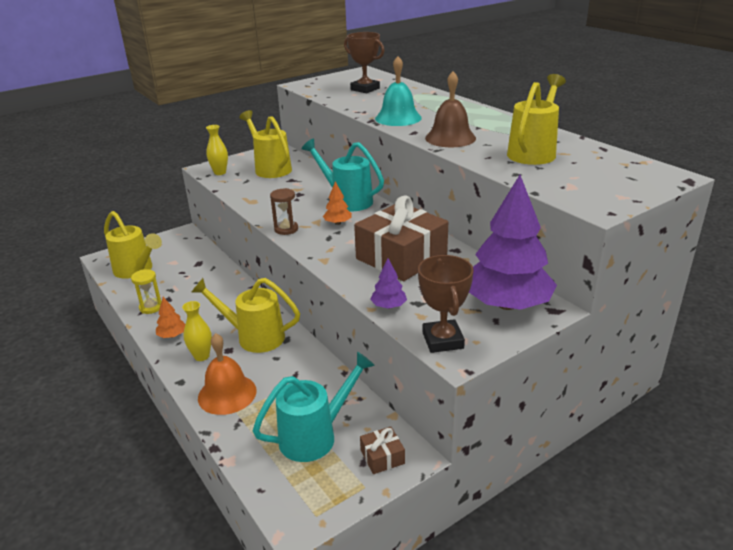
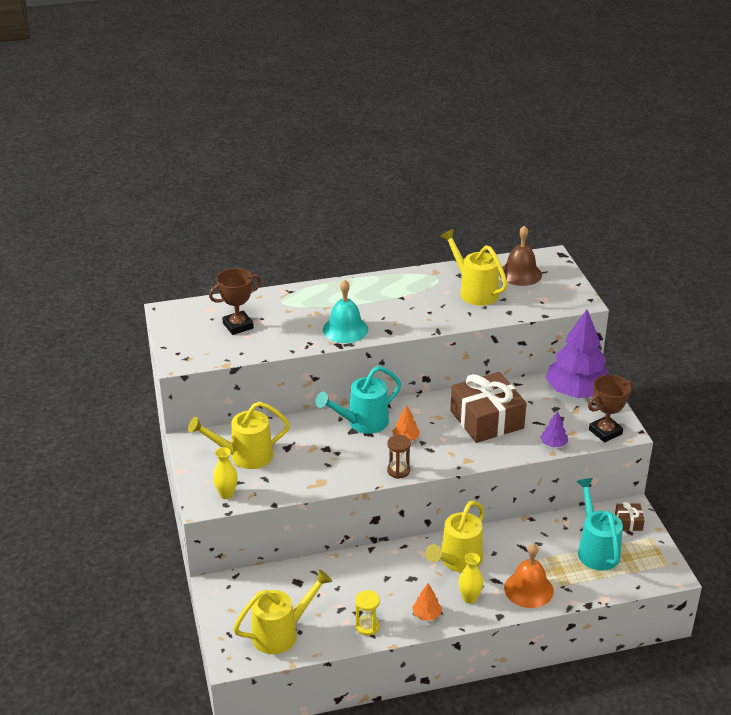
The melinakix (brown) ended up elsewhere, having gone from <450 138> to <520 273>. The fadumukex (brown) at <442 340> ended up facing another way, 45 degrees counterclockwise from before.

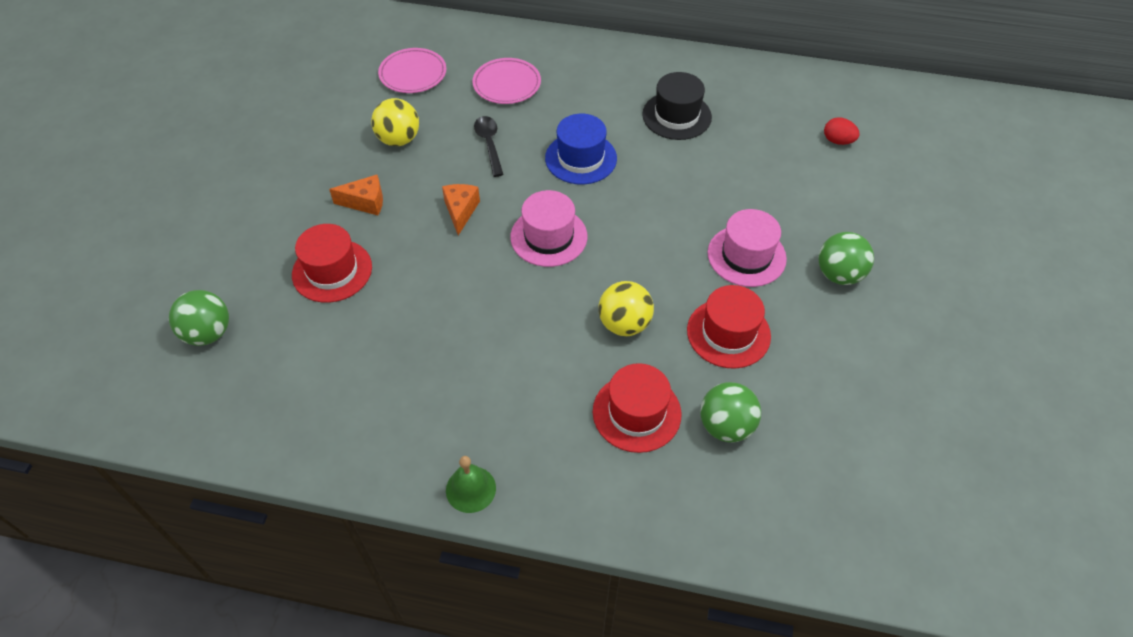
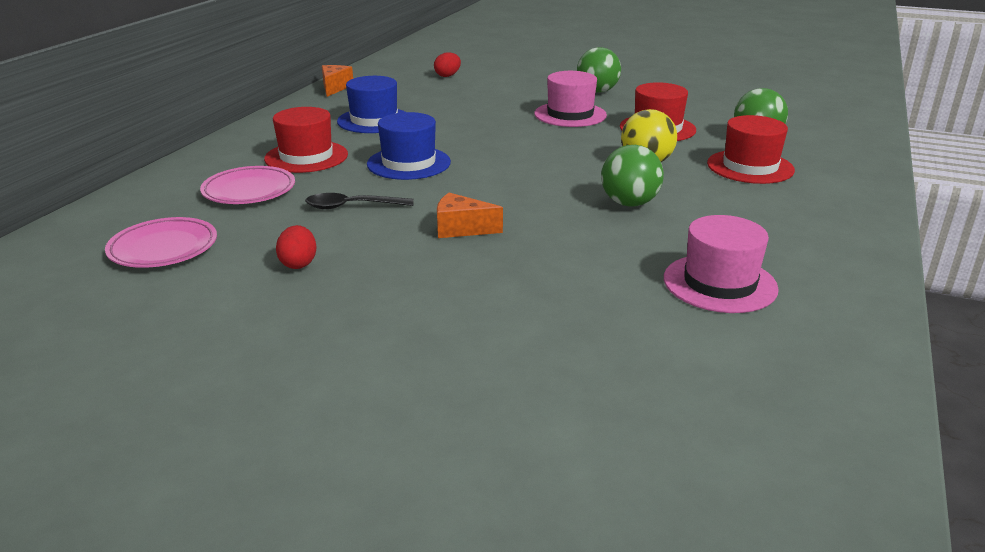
What was the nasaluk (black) at <676 116> turned into the nasaluk (blue) at <374 120>. Where the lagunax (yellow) stood at <399 139>, the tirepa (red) came to stand at <298 263>. The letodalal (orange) ended up elsewhere, having gone from <365 202> to <335 88>. The nasaluk (pink) ended up elsewhere, having gone from <549 237> to <719 283>. The nasaluk (red) ended up elsewhere, having gone from <332 271> to <306 157>. The lagunax (green) ended up elsewhere, having gone from <208 333> to <629 203>. The second view lost the melinakix (green) at <470 489>.

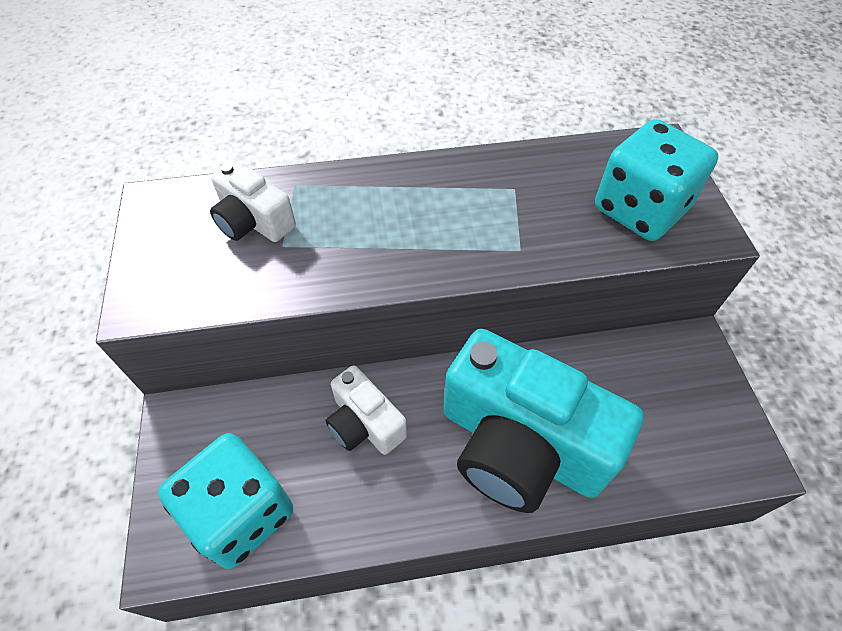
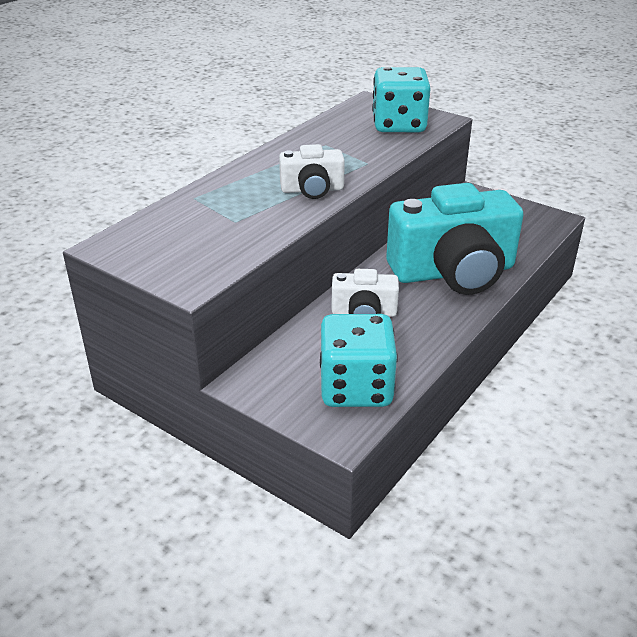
The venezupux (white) ended up elsewhere, having gone from <254 222> to <312 190>.

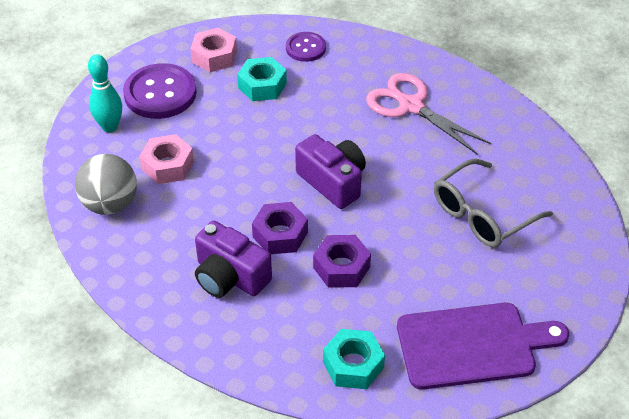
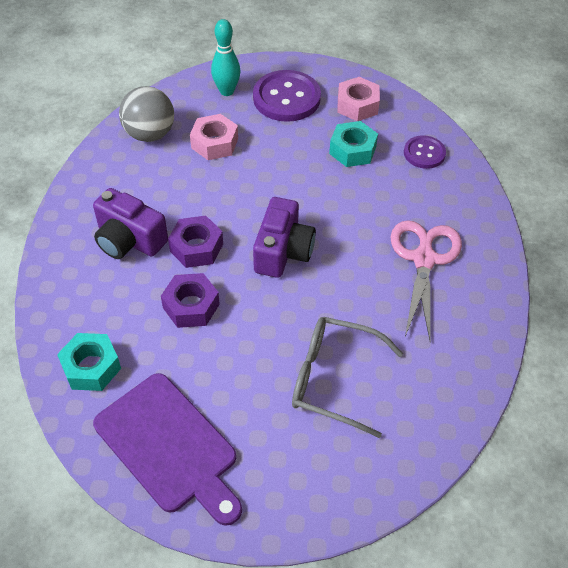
The venezupux (purple) at <230 276> ended up facing another way, 60 degrees counterclockwise from before.

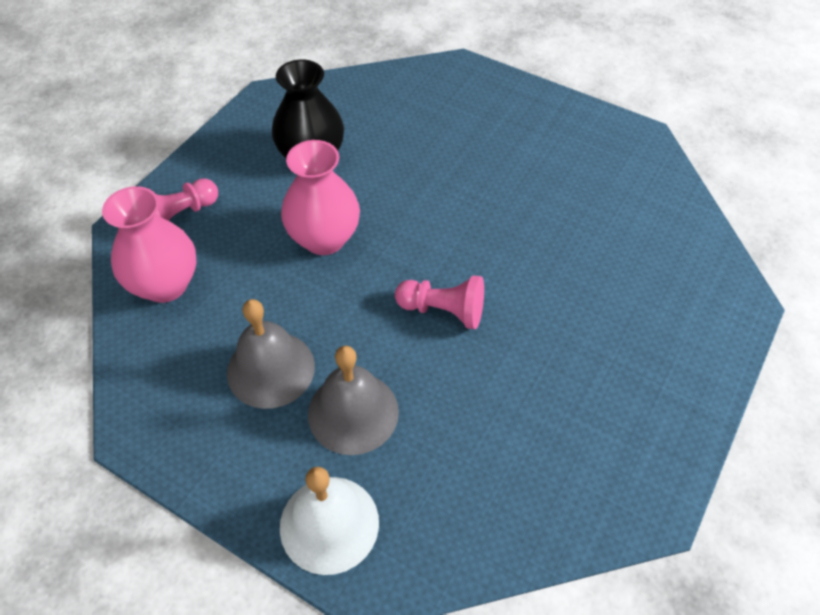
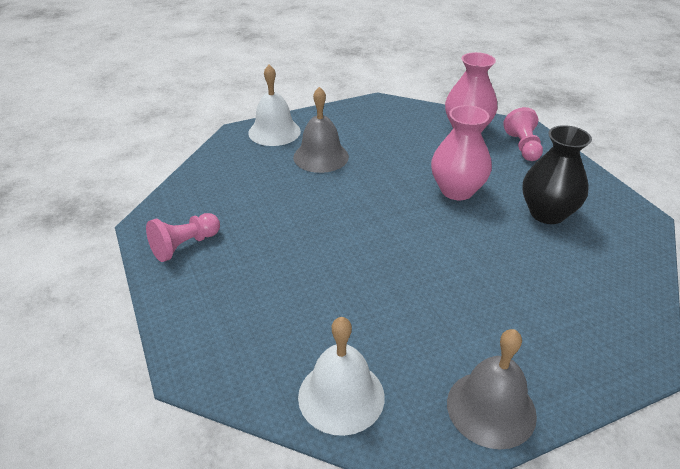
The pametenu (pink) ended up elsewhere, having gone from <443 311> to <185 246>. The melinakix (grey) ended up elsewhere, having gone from <271 369> to <491 408>. The second view gained the melinakix (white) at <341 396>.

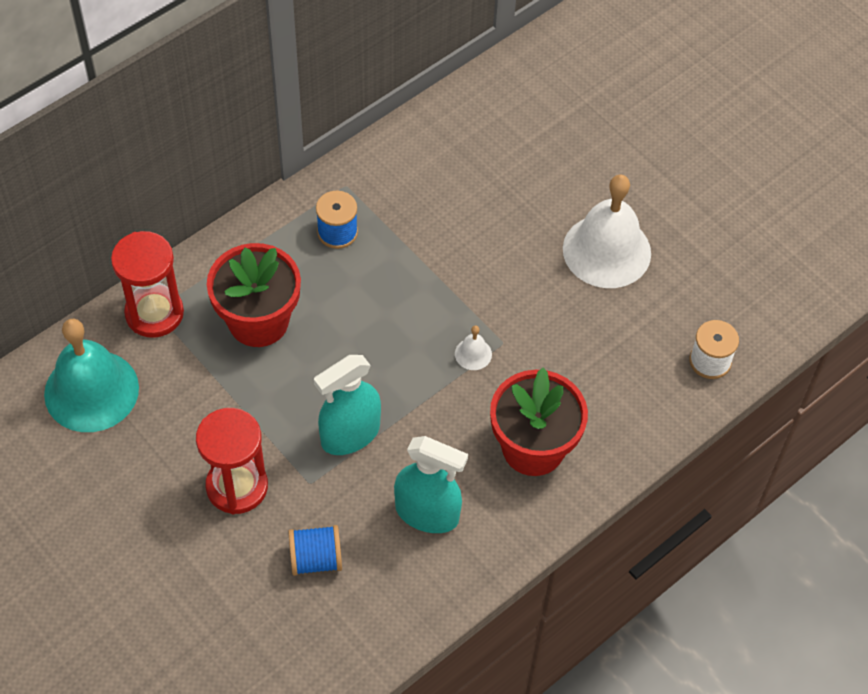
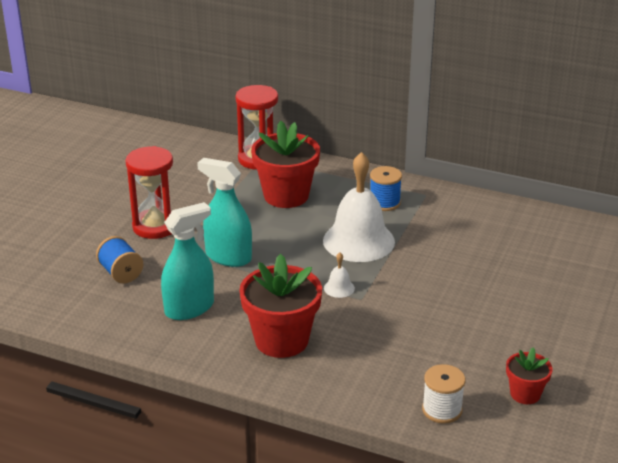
The melinakix (white) ended up elsewhere, having gone from <606 251> to <358 241>. The second view lost the melinakix (turquoise) at <91 391>. The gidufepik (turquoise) at <427 513> ended up facing another way, 120 degrees counterclockwise from before. The second view gained the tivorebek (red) at <525 394>.

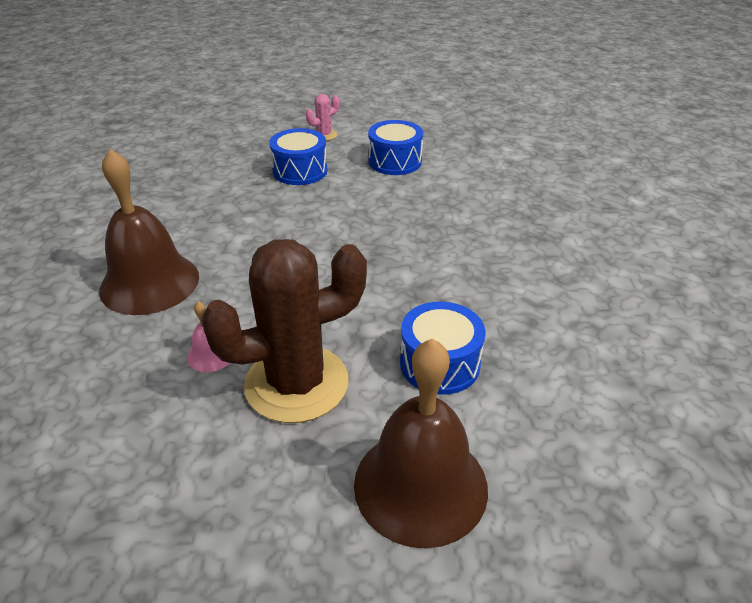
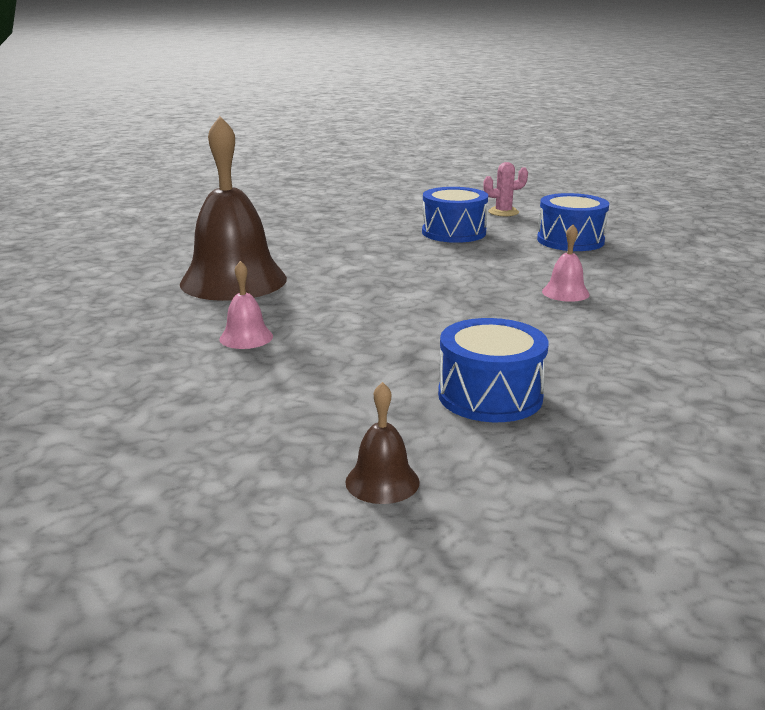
The second view lost the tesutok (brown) at <296 383>. The size of the melinakix (brown) at <420 485> changed by a factor of 0.43. The second view gained the melinakix (pink) at <565 292>.

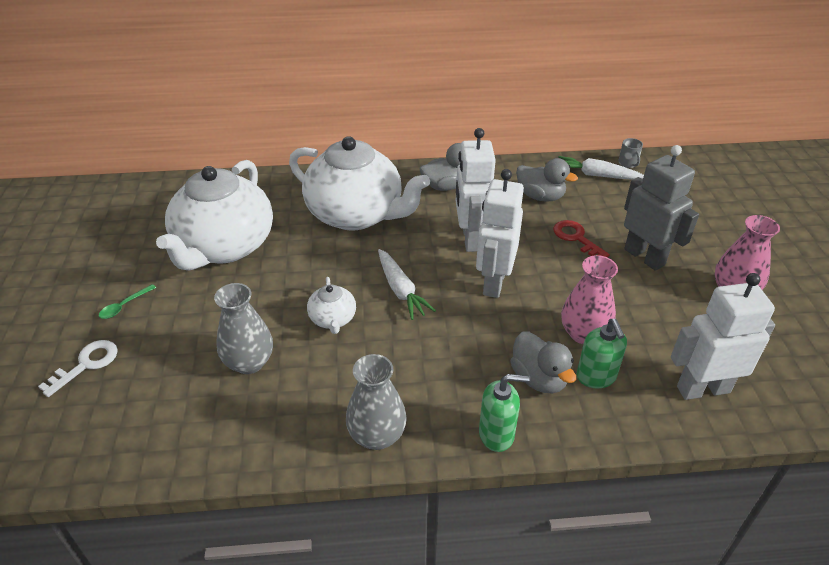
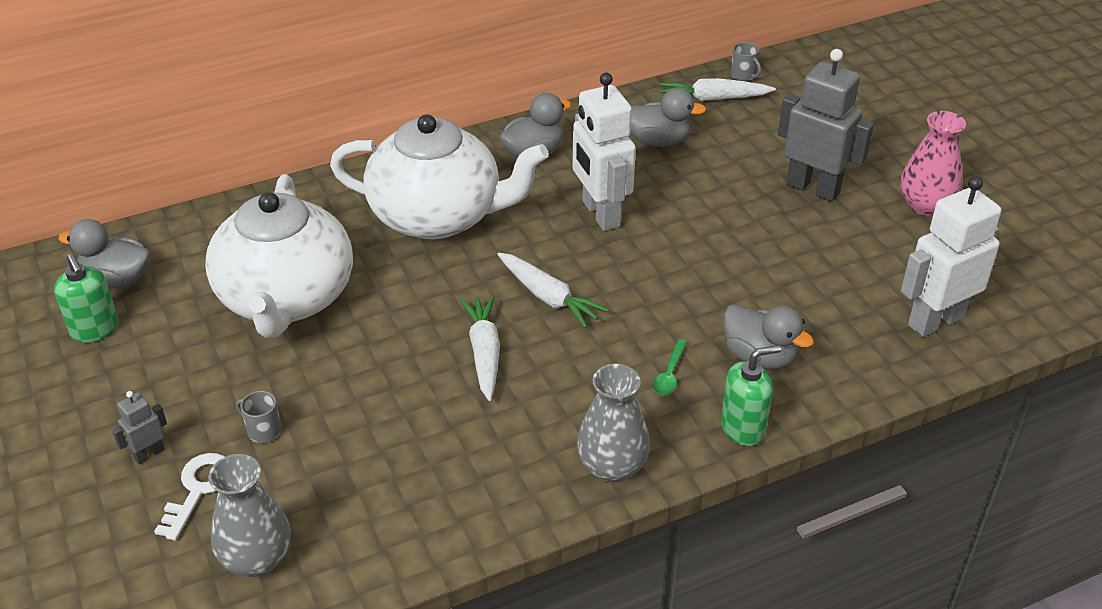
The second view lost the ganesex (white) at <493 282>. The second view lost the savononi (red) at <576 238>. The second view lost the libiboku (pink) at <583 333>. Where the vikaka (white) stood at <333 319>, the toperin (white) came to stand at <484 353>. The libiboku (grey) ended up elsewhere, having gone from <249 362> to <257 559>. The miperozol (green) ended up elsewhere, having gone from <124 306> to <669 374>. The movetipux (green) ended up elsewhere, having gone from <596 377> to <95 330>. The second view gained the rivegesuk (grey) at <117 279>. The second view gained the ganesex (grey) at <149 454>. The second view gained the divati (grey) at <263 430>.

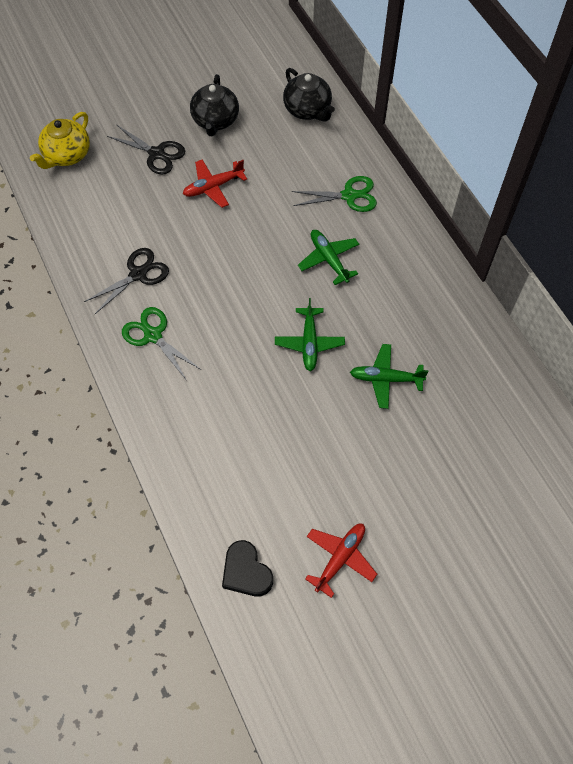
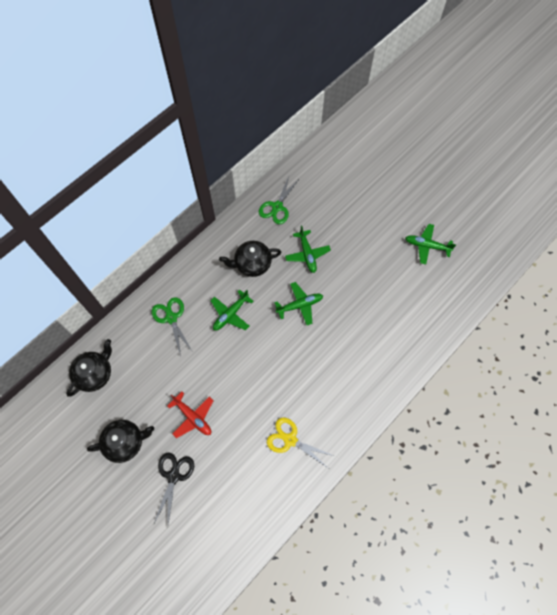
The second view lost the vikaka (yellow) at <67 155>. What was the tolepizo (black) at <138 274> turned into the tolepizo (yellow) at <290 440>. The tolepizo (green) ended up elsewhere, having gone from <153 335> to <277 207>. What was the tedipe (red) at <340 558> turned into the tedipe (green) at <426 246>. The second view lost the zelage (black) at <246 572>. The second view gained the vikaka (black) at <252 264>.

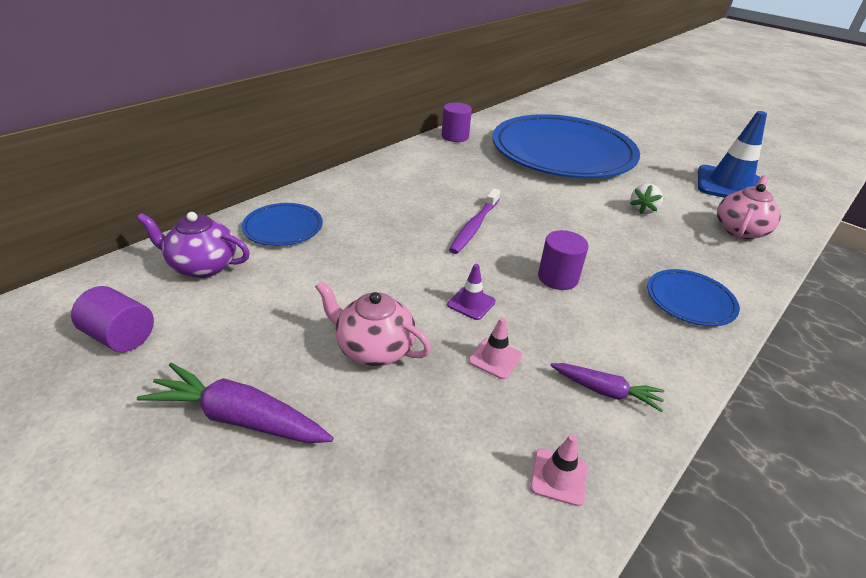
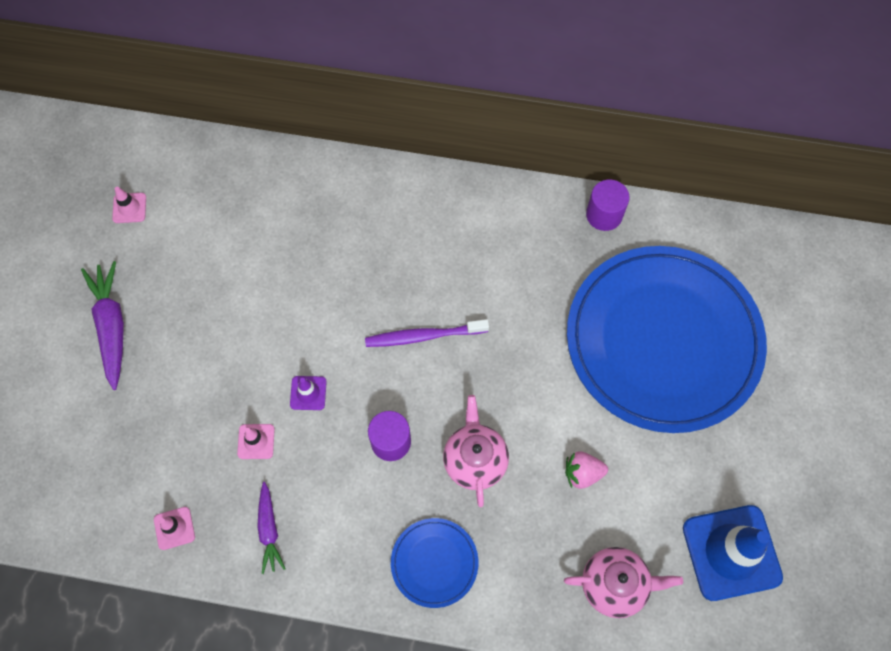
What was the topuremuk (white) at <642 210> turned into the topuremuk (pink) at <582 473>. The second view lost the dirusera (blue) at <283 227>. The second view lost the vikaka (purple) at <202 266>. The vikaka (pink) ended up elsewhere, having gone from <374 349> to <475 460>. Where the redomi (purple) stood at <121 336>, the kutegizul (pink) came to stand at <129 208>.

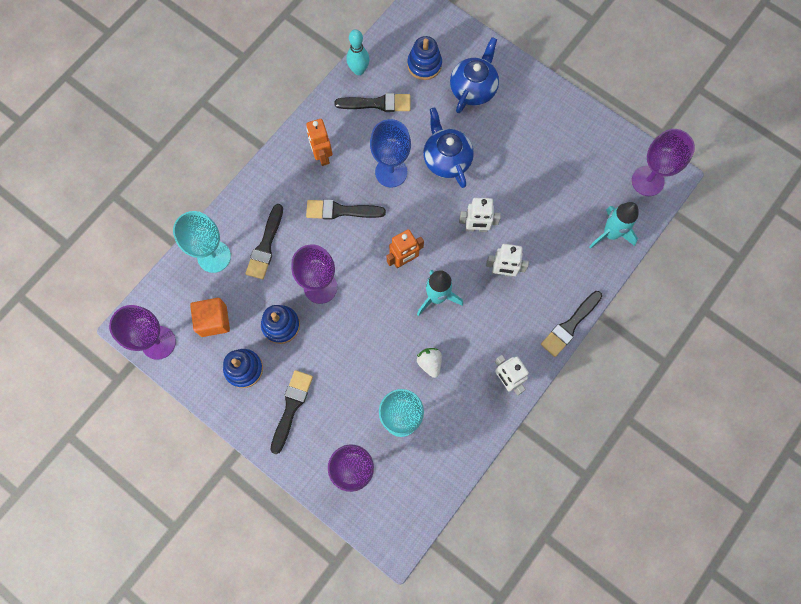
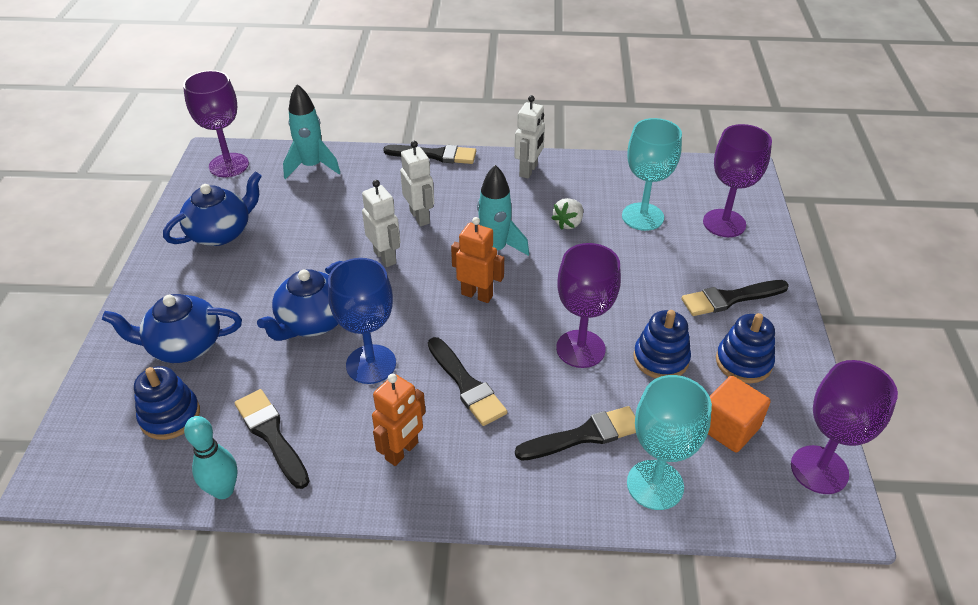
The second view gained the vikaka (blue) at <221 232>.

